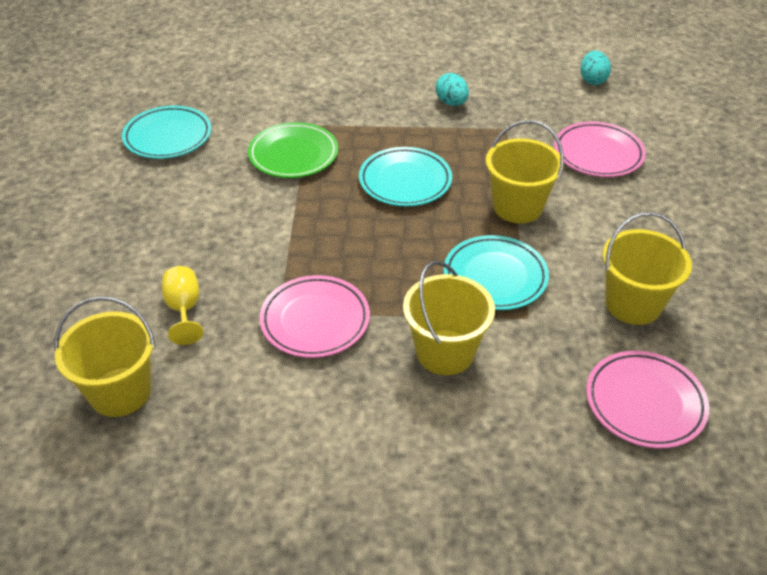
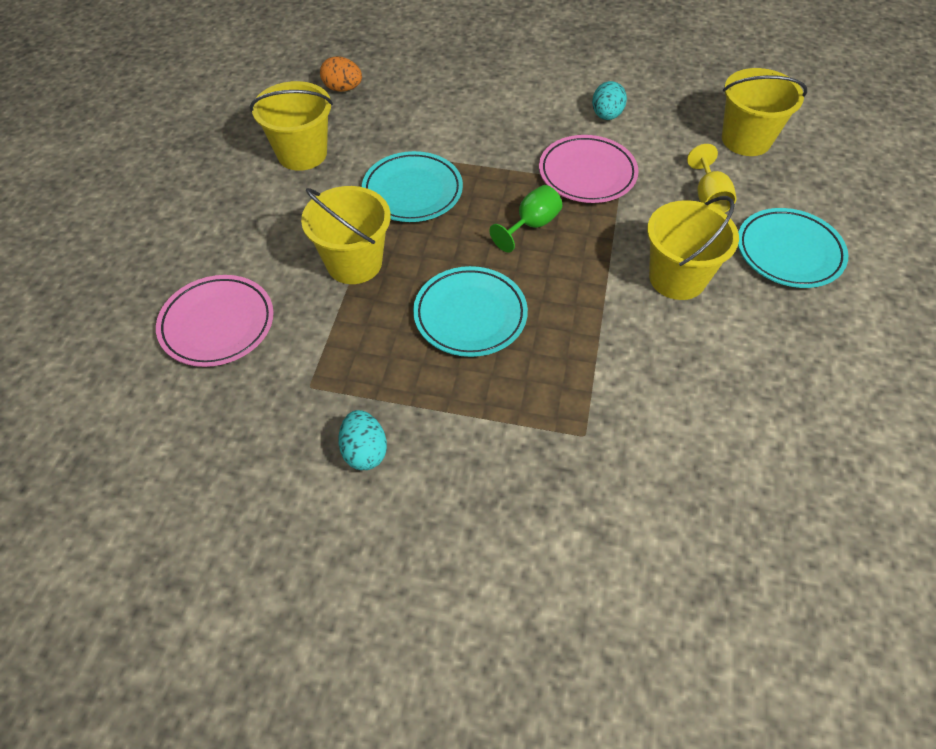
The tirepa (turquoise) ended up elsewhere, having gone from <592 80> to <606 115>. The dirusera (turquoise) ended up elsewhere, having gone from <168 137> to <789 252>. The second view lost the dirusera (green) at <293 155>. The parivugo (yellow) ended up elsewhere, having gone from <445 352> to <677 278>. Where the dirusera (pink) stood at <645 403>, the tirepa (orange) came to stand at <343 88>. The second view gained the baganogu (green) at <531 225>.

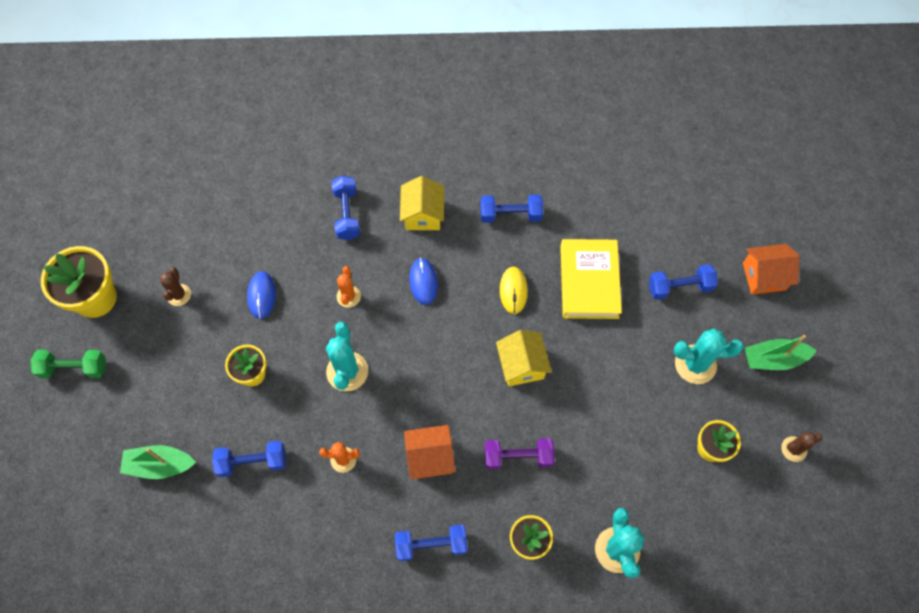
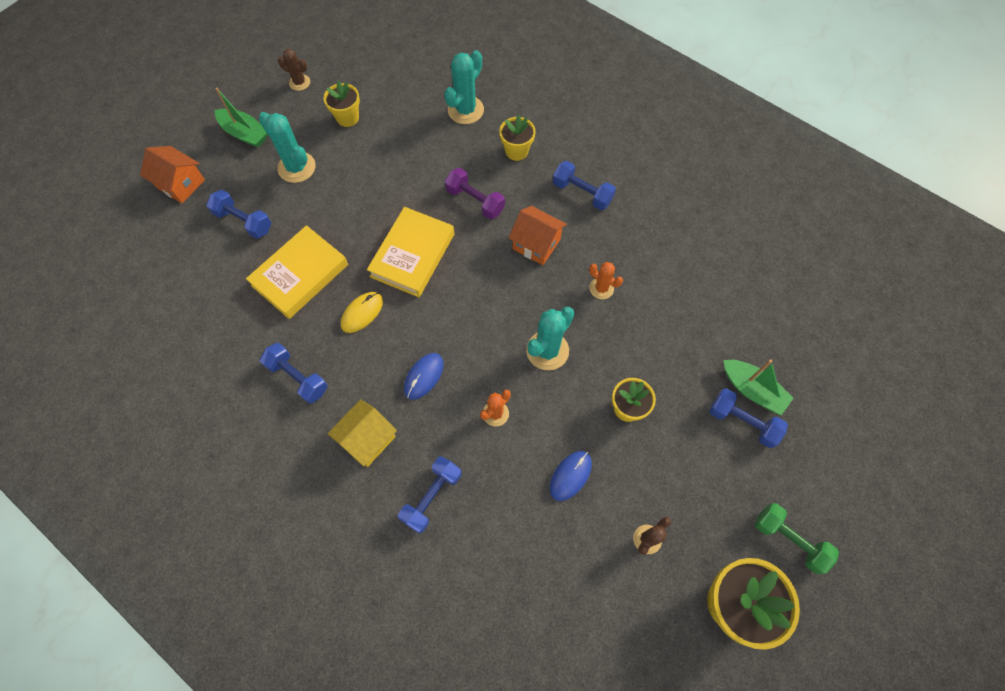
Where the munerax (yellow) stood at <521 365>, the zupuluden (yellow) came to stand at <412 255>. The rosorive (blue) ended up elsewhere, having gone from <252 462> to <742 422>.

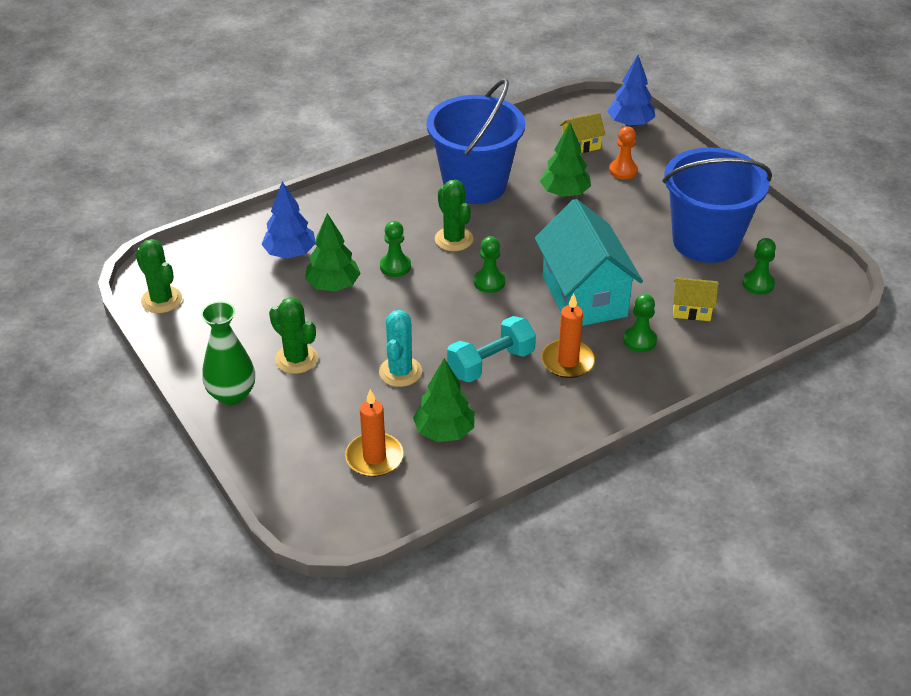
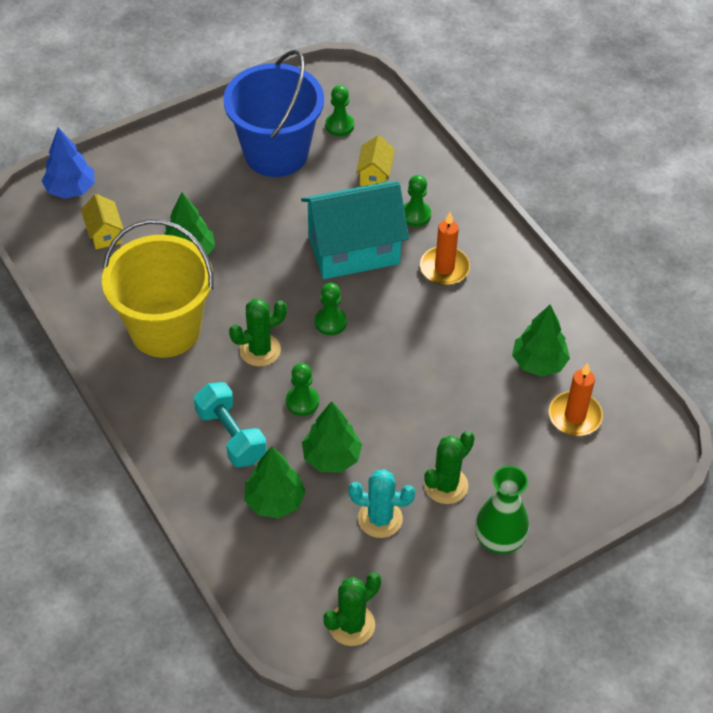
What was the parivugo (blue) at <475 184> turned into the parivugo (yellow) at <165 329>. The second view lost the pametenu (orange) at <623 170>. What was the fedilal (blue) at <290 253> turned into the fedilal (green) at <275 501>. The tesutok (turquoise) ended up elsewhere, having gone from <400 372> to <380 518>. The rosorive (turquoise) ended up elsewhere, having gone from <491 363> to <231 435>.

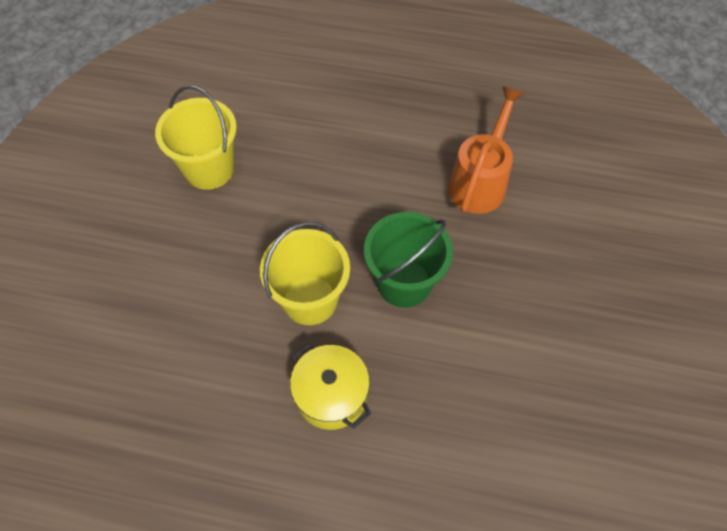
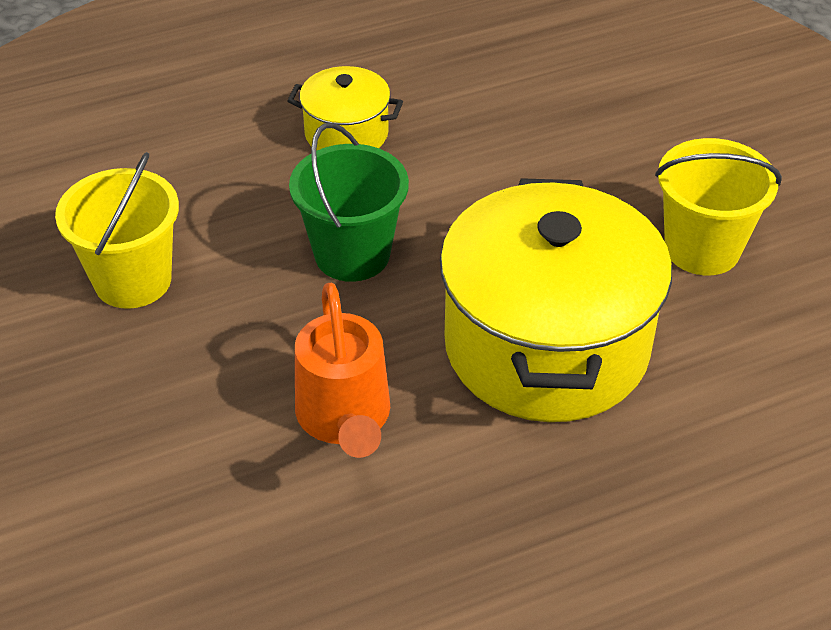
The parivugo (yellow) ended up elsewhere, having gone from <310 300> to <133 280>. The second view gained the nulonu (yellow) at <546 346>.

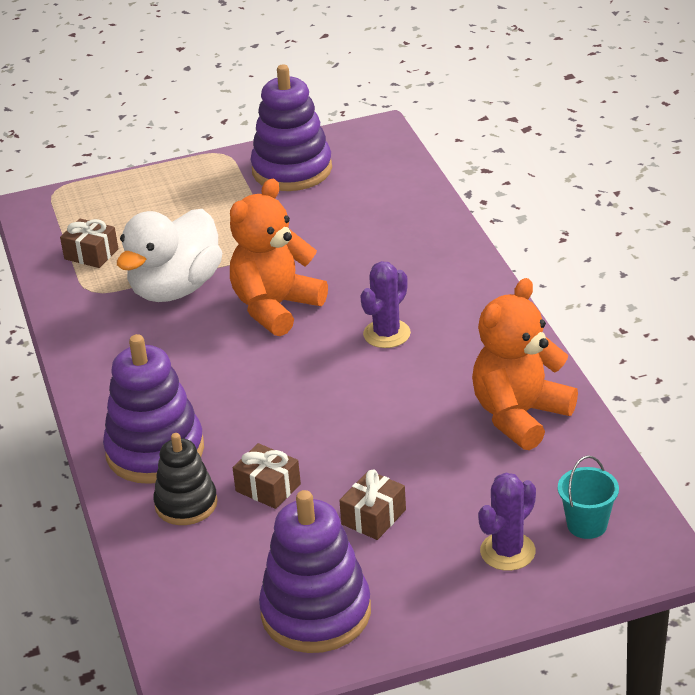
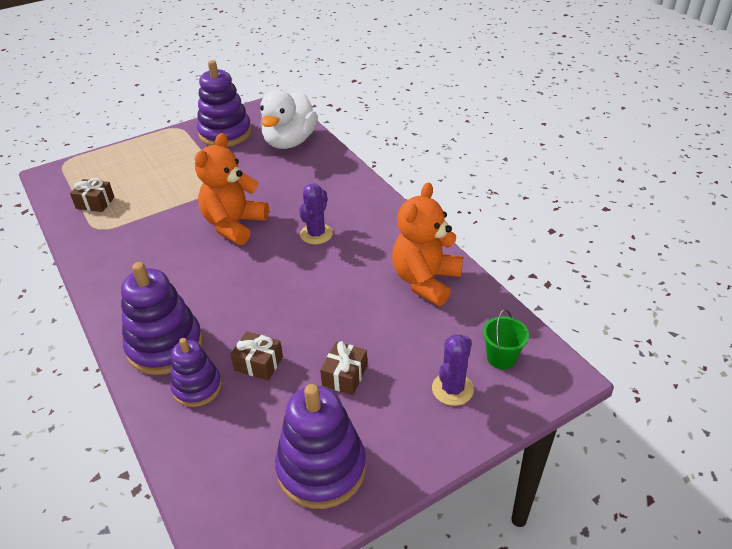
The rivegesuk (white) ended up elsewhere, having gone from <175 288> to <289 142>. What was the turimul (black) at <186 504> turned into the turimul (purple) at <197 387>. What was the parivugo (turquoise) at <587 525> turned into the parivugo (green) at <501 358>.

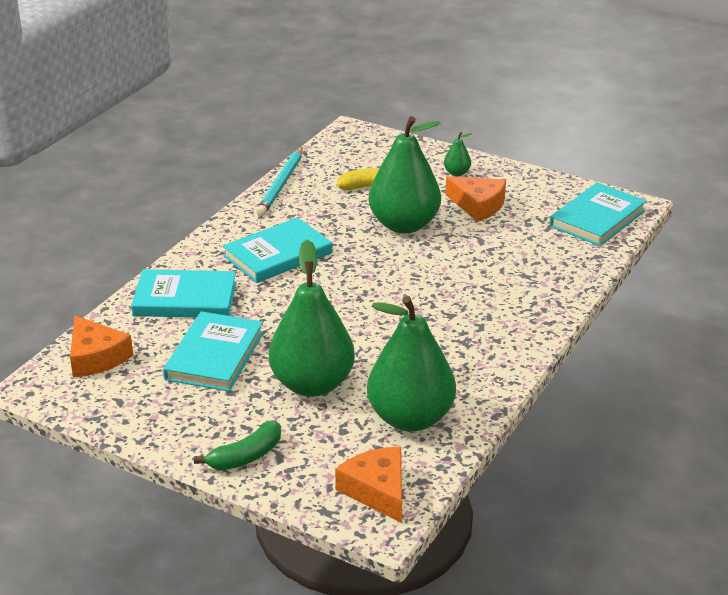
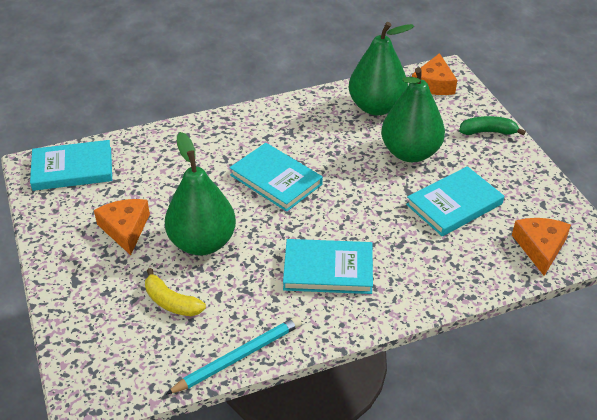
The second view lost the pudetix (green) at <457 173>. The zupuluden (turquoise) ended up elsewhere, having gone from <185 299> to <276 179>.

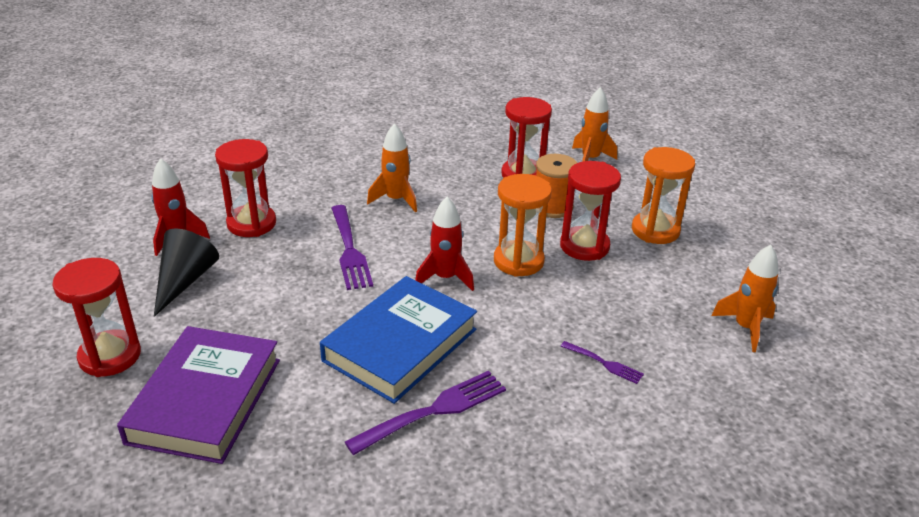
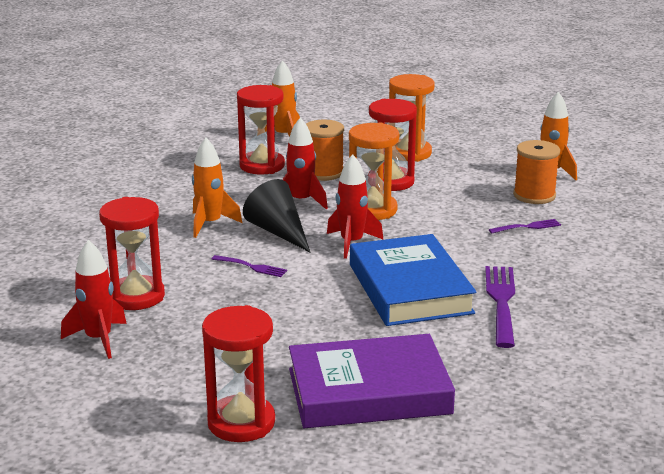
The size of the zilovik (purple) at <349 249> changed by a factor of 0.54. The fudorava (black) ended up elsewhere, having gone from <184 281> to <278 232>. The zupuluden (purple) at <205 400> ended up facing another way, 60 degrees counterclockwise from before. The second view gained the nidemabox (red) at <301 201>. The second view gained the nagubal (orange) at <534 195>.

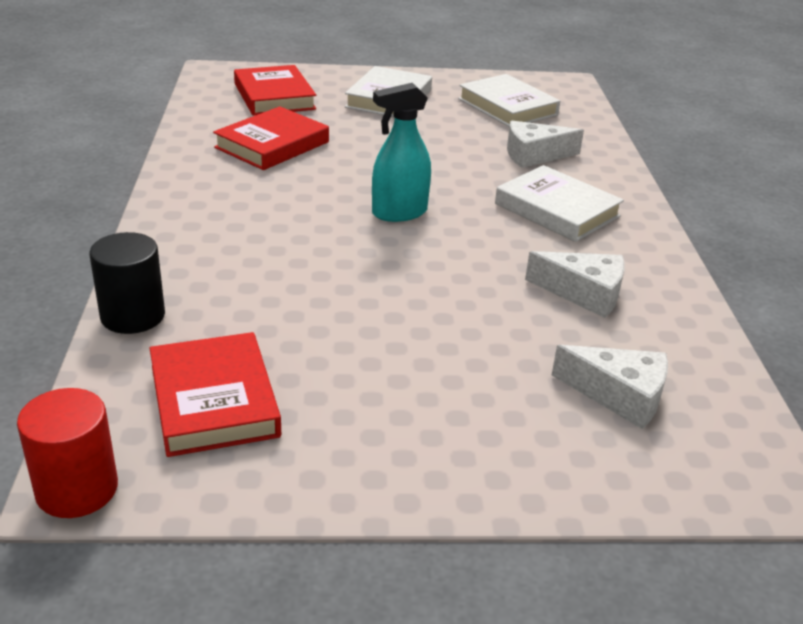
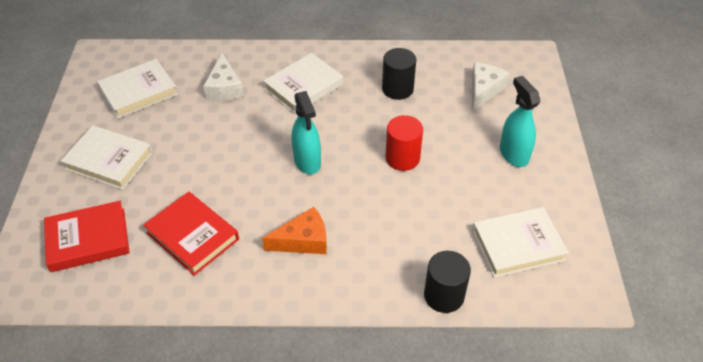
Where the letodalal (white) stood at <584 293>, the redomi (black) came to stand at <397 89>. What was the zupuluden (red) at <214 401> turned into the zupuluden (white) at <517 245>. The redomi (red) ended up elsewhere, having gone from <77 489> to <402 158>. The second view gained the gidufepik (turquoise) at <513 154>. The second view gained the letodalal (orange) at <303 240>.

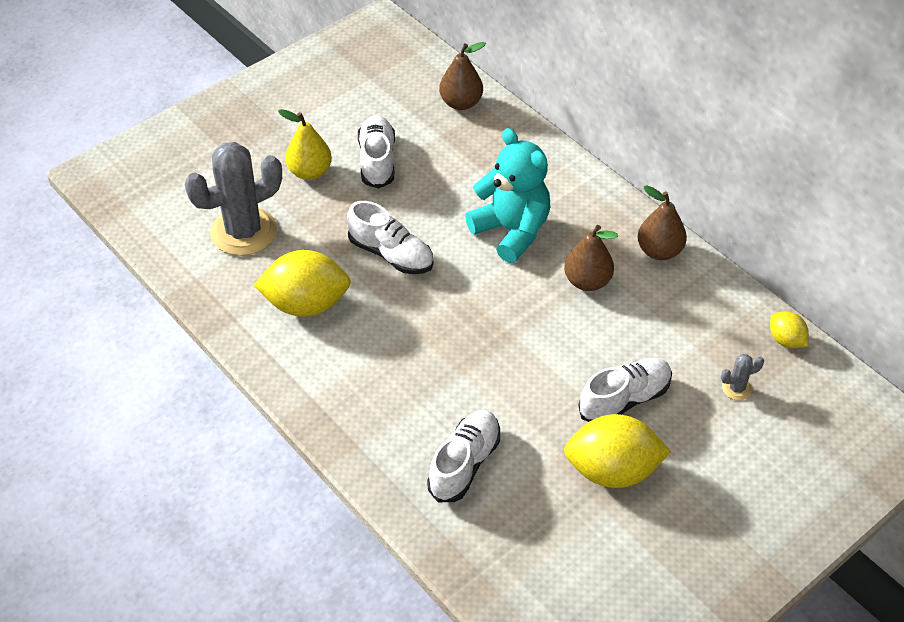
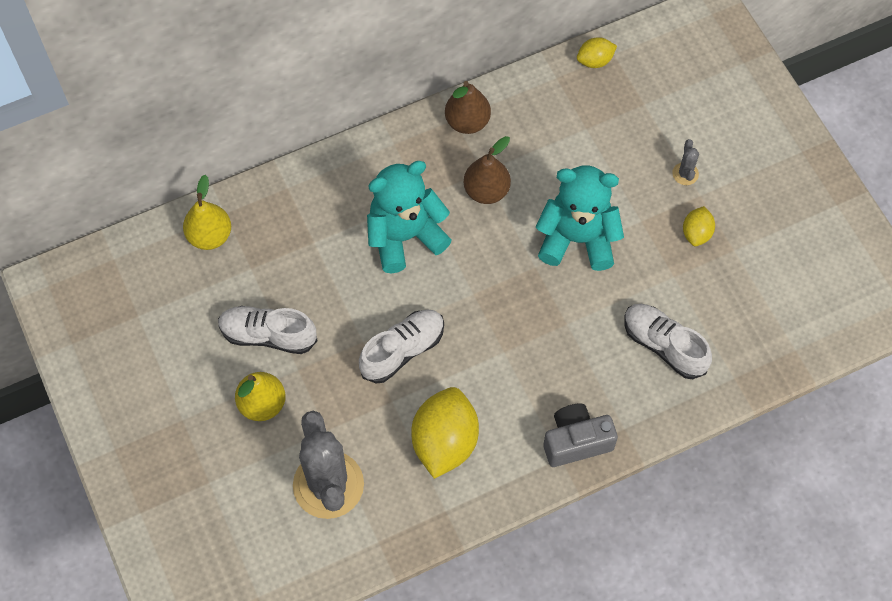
What was the pudetix (brown) at <461 103> turned into the pudetix (yellow) at <210 236>. The tesutok (grey) ended up elsewhere, having gone from <736 388> to <685 174>. The second view lost the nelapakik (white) at <624 399>. The size of the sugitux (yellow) at <612 471> changed by a factor of 0.51. The second view gained the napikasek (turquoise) at <577 239>. The second view gained the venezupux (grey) at <576 441>.

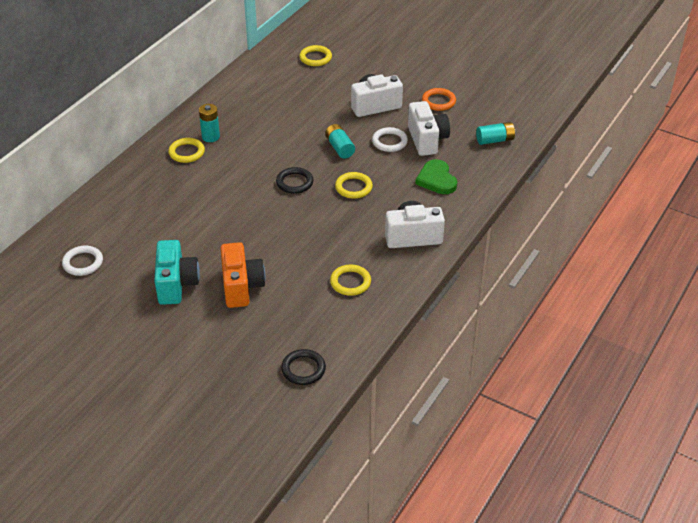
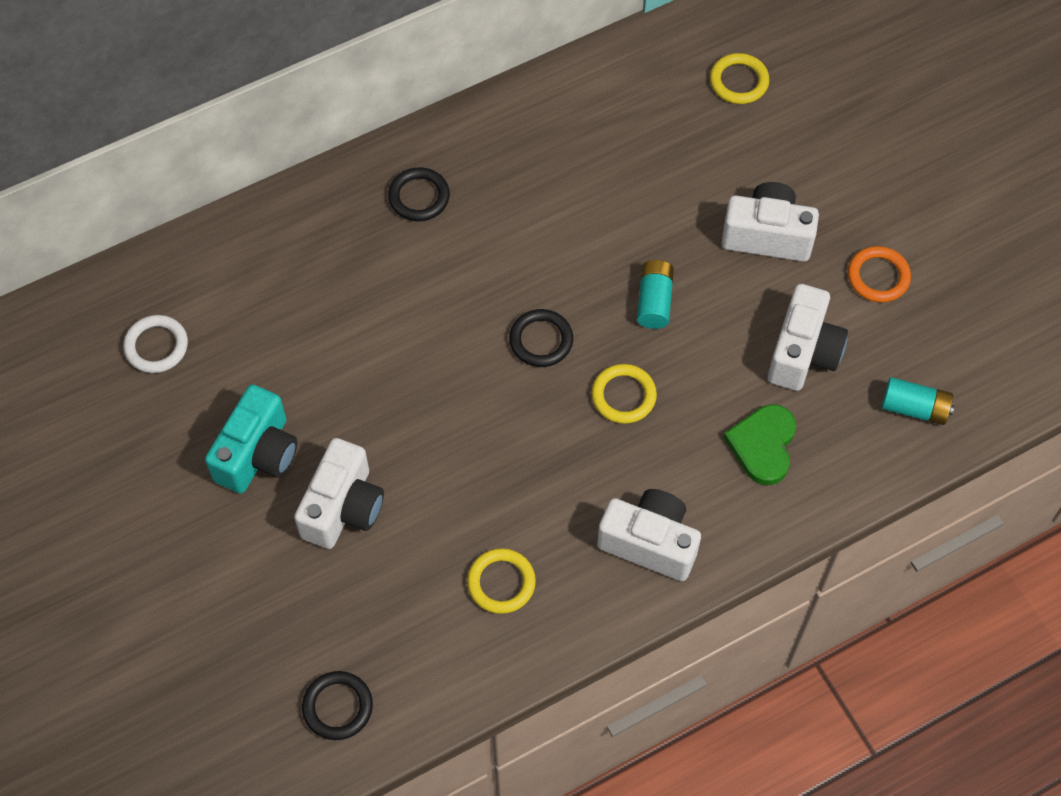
The second view lost the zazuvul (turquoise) at <210 137>. The second view lost the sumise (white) at <389 142>. What was the sumise (yellow) at <186 152> turned into the sumise (black) at <419 197>. What was the venezupux (orange) at <241 287> turned into the venezupux (white) at <343 507>.

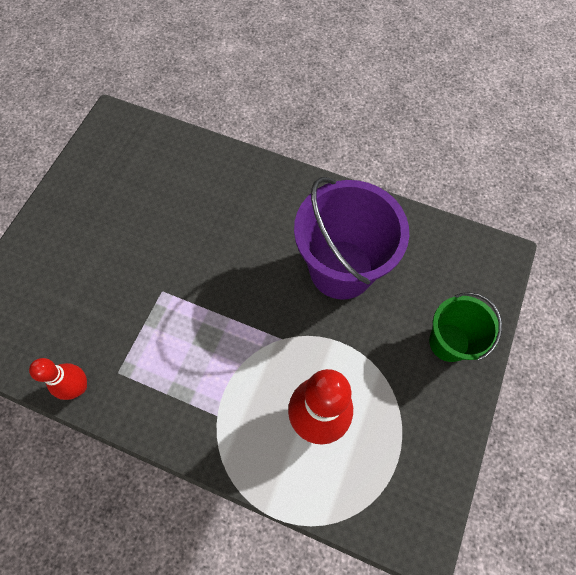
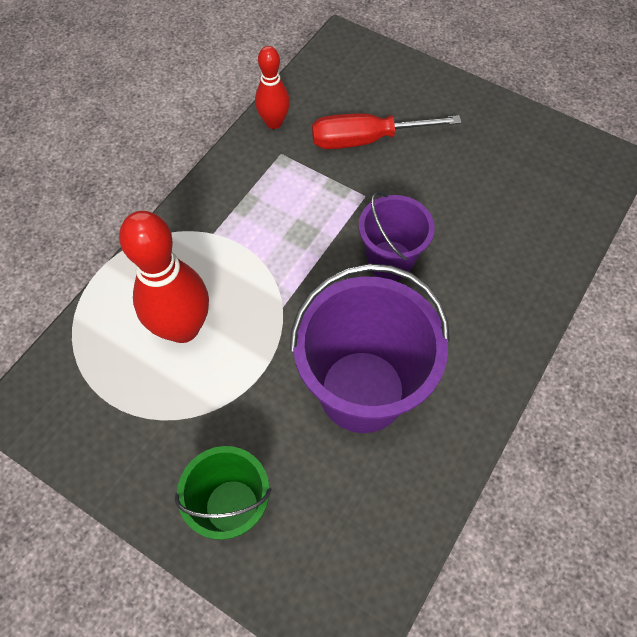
The second view gained the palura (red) at <367 140>. The second view gained the parivugo (purple) at <390 260>.

